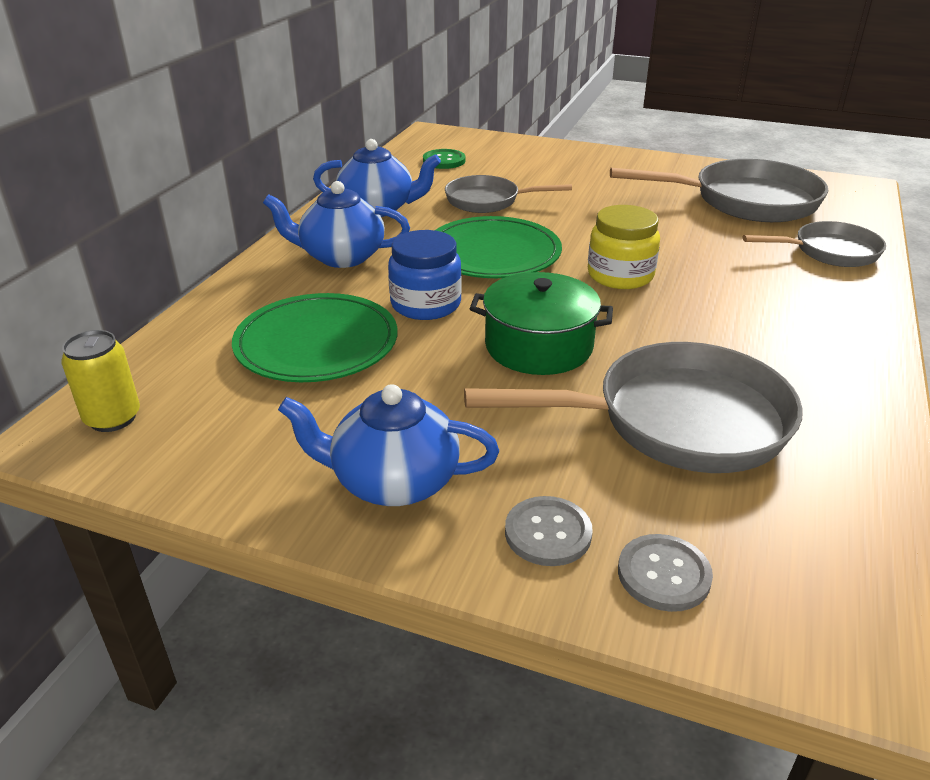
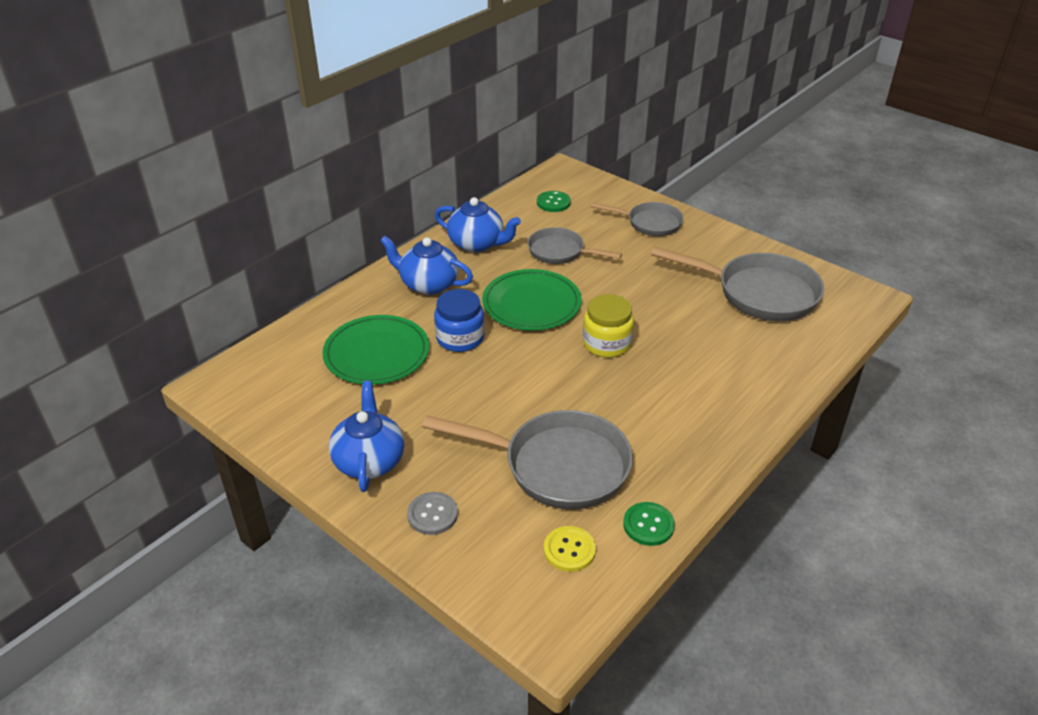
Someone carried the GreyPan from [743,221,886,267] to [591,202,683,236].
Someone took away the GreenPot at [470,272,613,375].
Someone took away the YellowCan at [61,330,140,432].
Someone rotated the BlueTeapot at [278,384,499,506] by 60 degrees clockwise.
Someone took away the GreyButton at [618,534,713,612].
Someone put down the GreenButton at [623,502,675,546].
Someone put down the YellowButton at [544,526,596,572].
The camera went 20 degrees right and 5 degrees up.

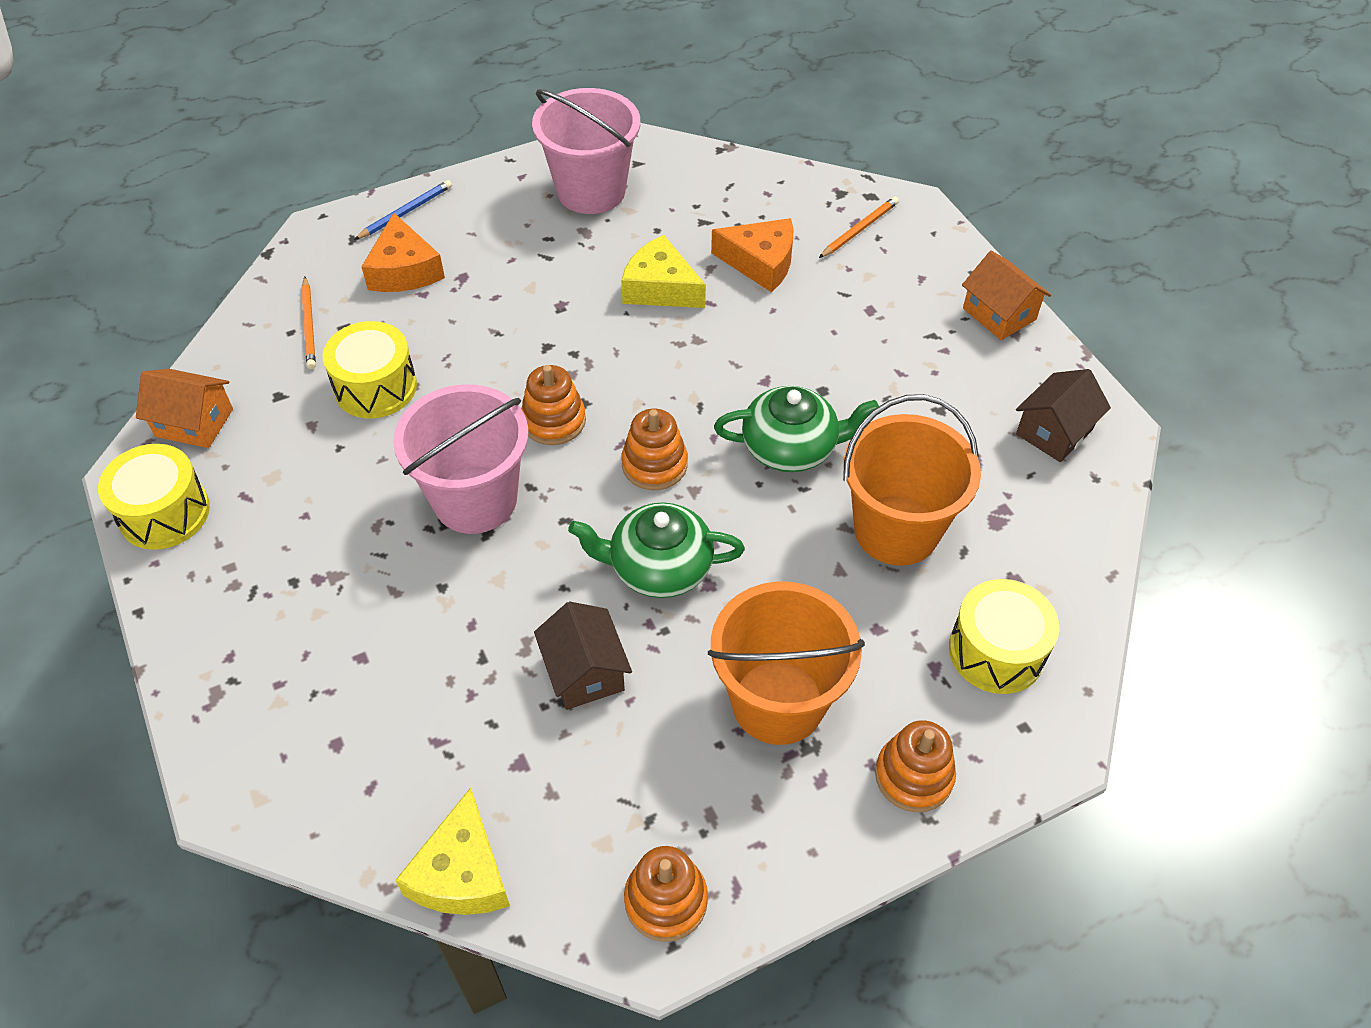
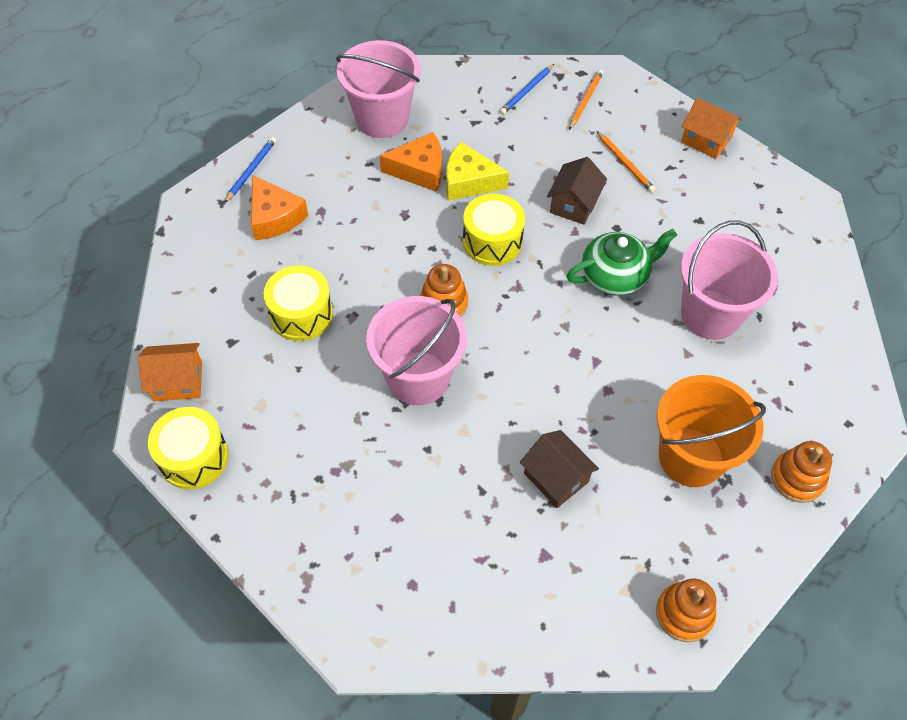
Someone carried the OrangeCheese from [711,218,794,292] to [379,132,442,192].
Someone carried the OrangePencil from [301,277,316,369] to [597,131,655,193].
Someone carried the BrownHouse from [1016,369,1111,462] to [547,157,607,225].
Someone repainted the OrangeBucket at [843,394,981,566], which became the PinkBucket at [681,220,778,340].
Someone took away the OrangeStackingToy at [621,409,688,490].
Someone took away the GreenTeapot at [568,502,745,598].
Someone carried the YellowDrum from [949,579,1059,694] to [463,194,525,266].
Someone took away the YellowCheese at [395,787,510,915].
Someone put down the BluePencil at [500,64,554,115].
The camera went 20 degrees left and 5 degrees up.

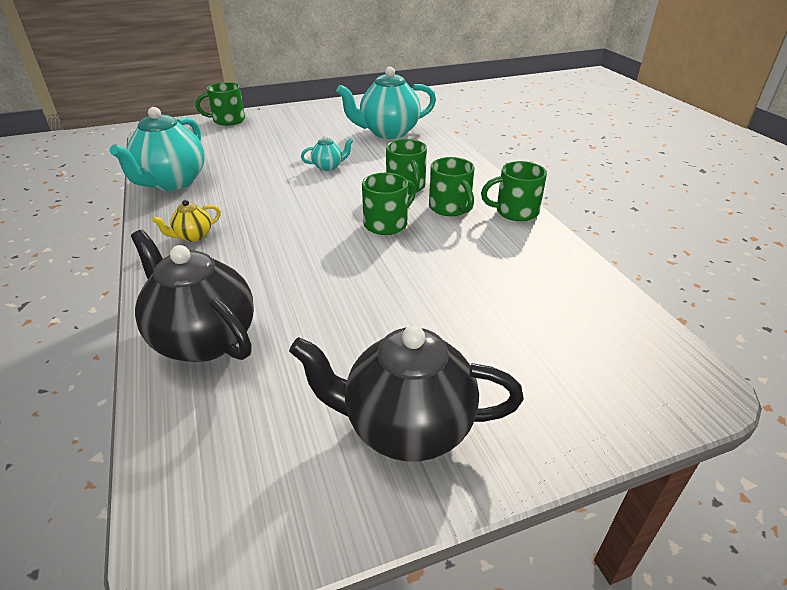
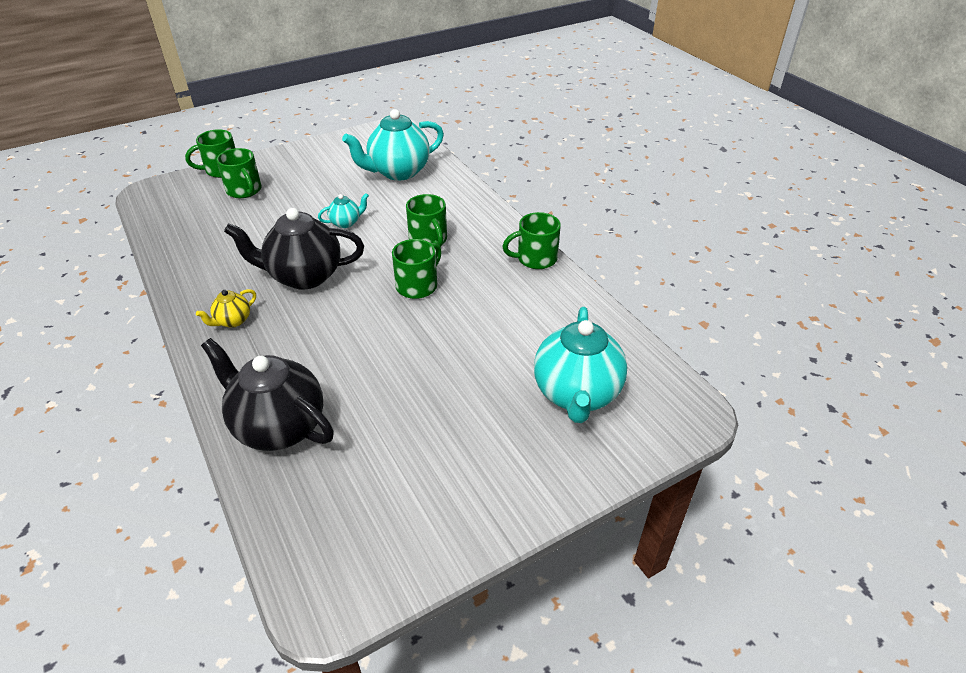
Someone carried the TurquoiseTeapot from [110,107,205,191] to [534,307,627,423].
Someone carried the GreenMug from [429,157,474,216] to [216,148,262,198].
Someone carried the BlackTeapot from [289,326,524,461] to [224,208,364,289].
The camera went 10 degrees left and 5 degrees up.

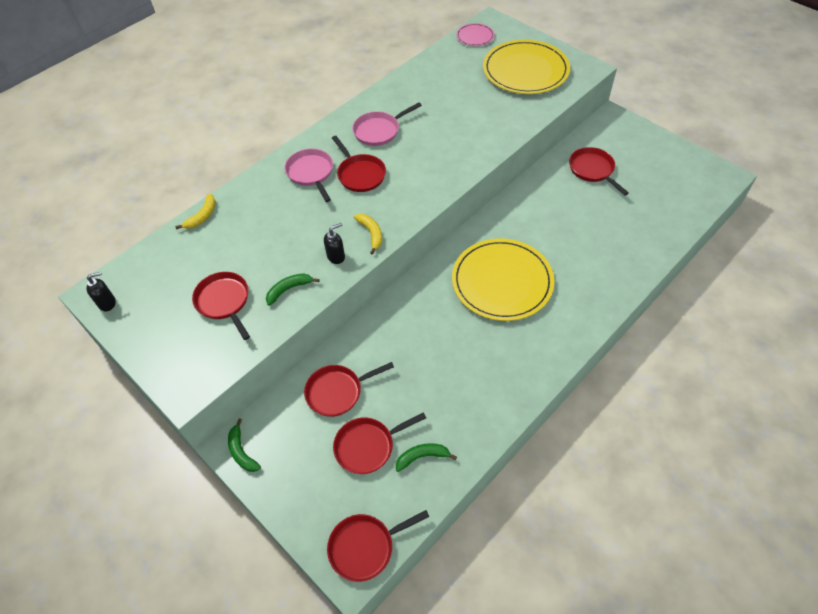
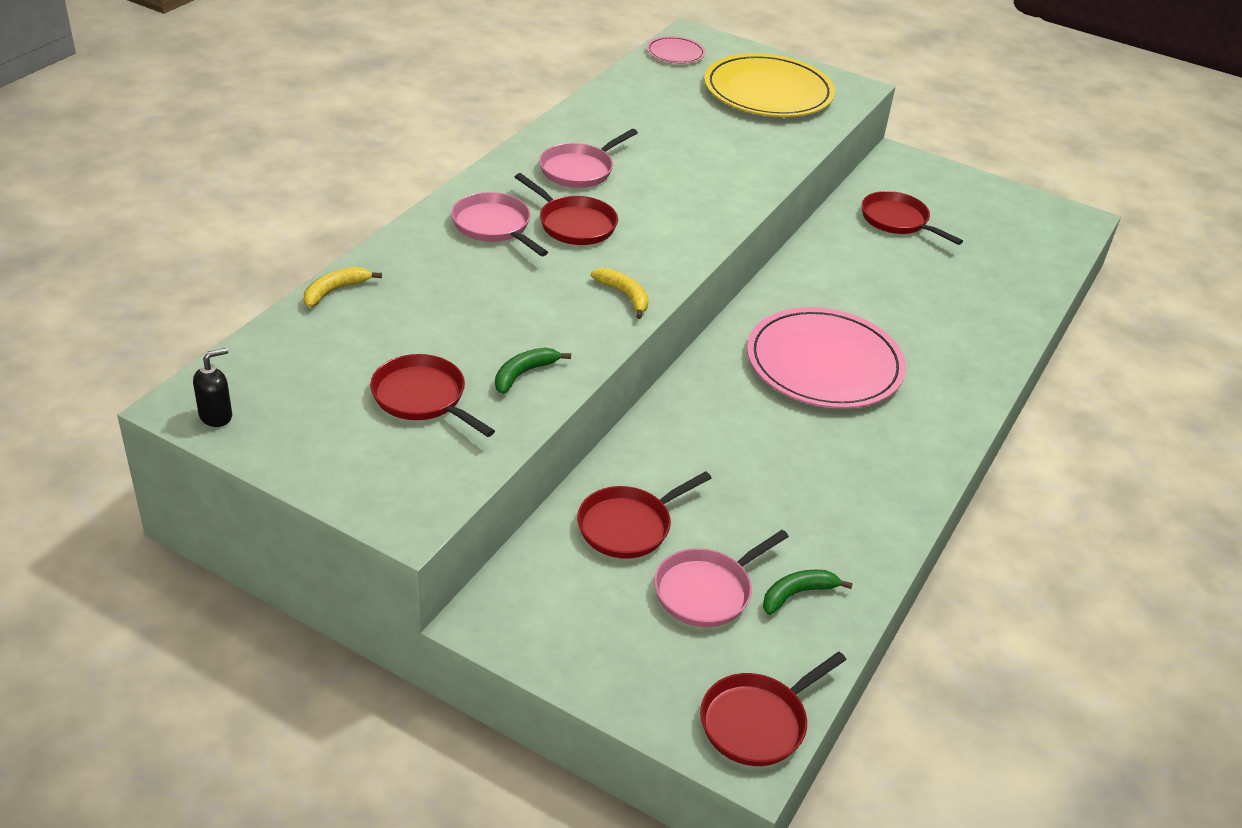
Someone rotated the YellowBanana at [175,194,216,229] by 150 degrees counterclockwise.
Someone took away the BlackSoapDispenser at [324,223,345,264].
Someone repainted the YellowPlate at [452,238,555,321], which became the PinkPlate at [747,307,906,409].
Someone repainted the RedPan at [333,412,426,474], which became the PinkPan at [654,530,789,627].
Someone took away the GreenBanana at [228,418,261,472].
The camera went 20 degrees left and 15 degrees down.

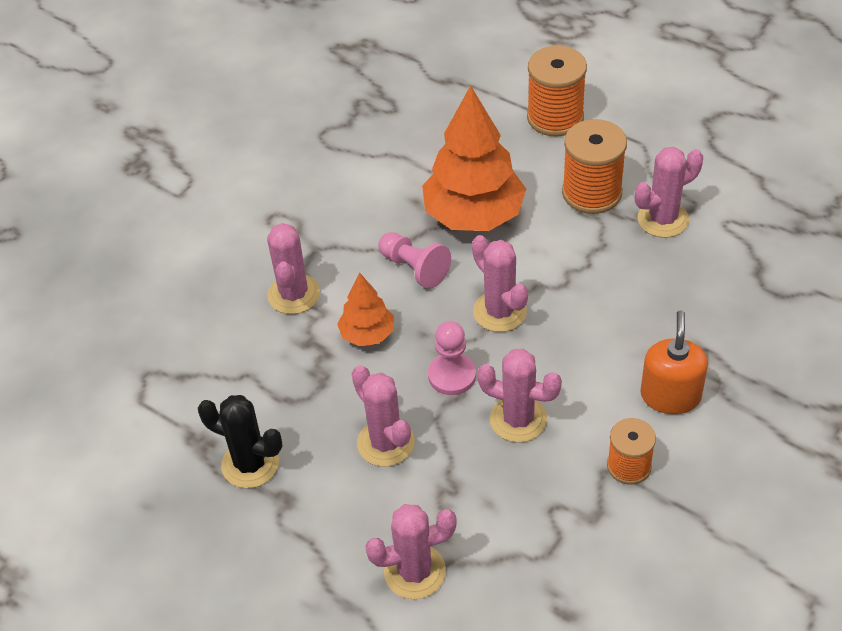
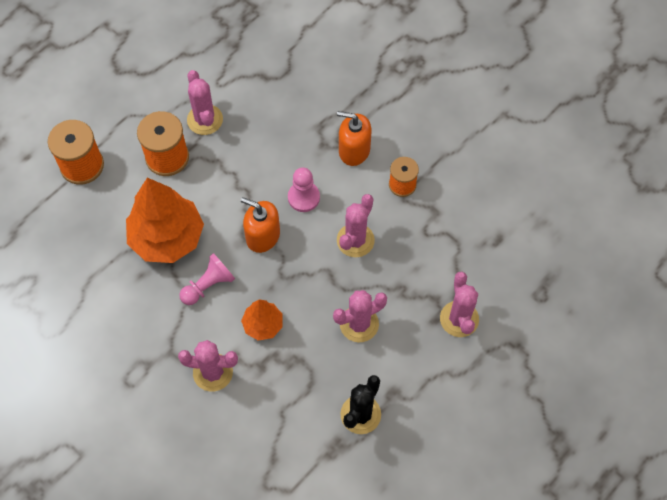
Someone swapped the PinkCactus at [472,235,528,332] for the OrangeSoapDispenser at [241,197,280,253].
Someone carried the PinkPawn from [428,321,476,395] to [288,167,320,212].
The camera went 85 degrees left and 15 degrees up.

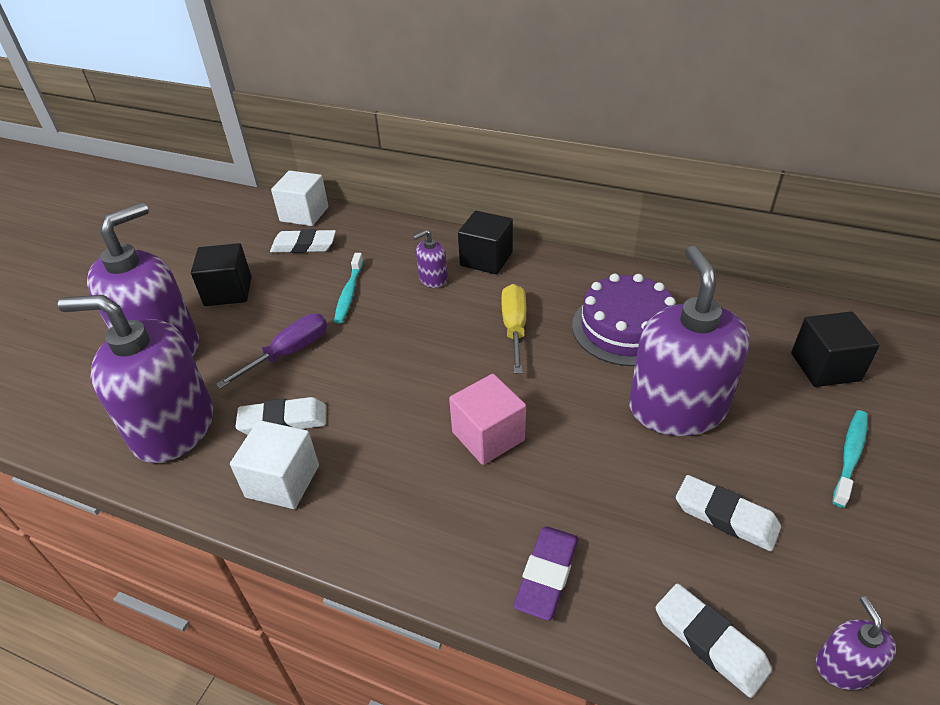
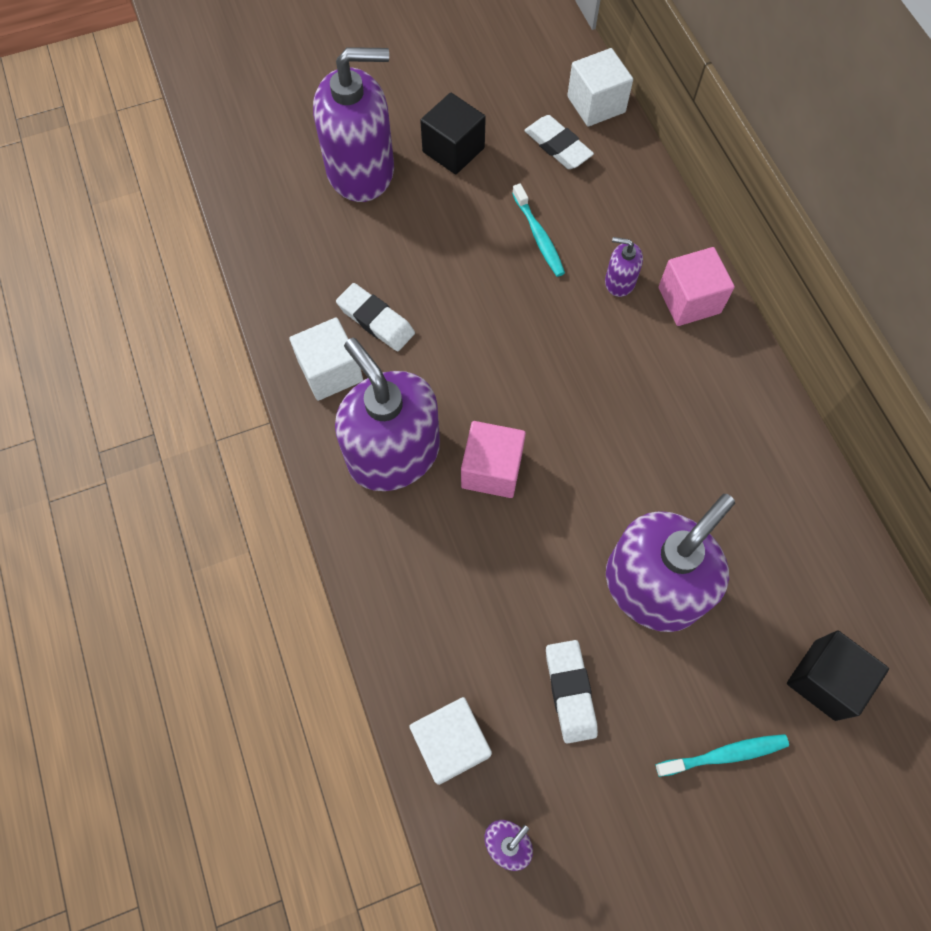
Someone repainted the BlackCube at [458,211,513,274], which became the PinkCube at [659,247,735,326].
Someone rotated the TurquoiseToothbrush at [334,253,363,324] by 75 degrees counterclockwise.
Someone took away the PurpleCake at [572,274,676,366].
Someone took away the YellowScrewdriver at [502,284,526,374].
Someone carried the PurpleSoapDispenser from [58,295,213,463] to [335,338,440,491].
Someone took away the PurpleScrewdriver at [216,314,327,389].
Someone took away the PurpleEraser at [513,526,578,621].
Someone swapped the WhiteEraser at [656,584,772,698] for the WhiteCube at [409,697,492,785].
The camera went 45 degrees right and 25 degrees up.

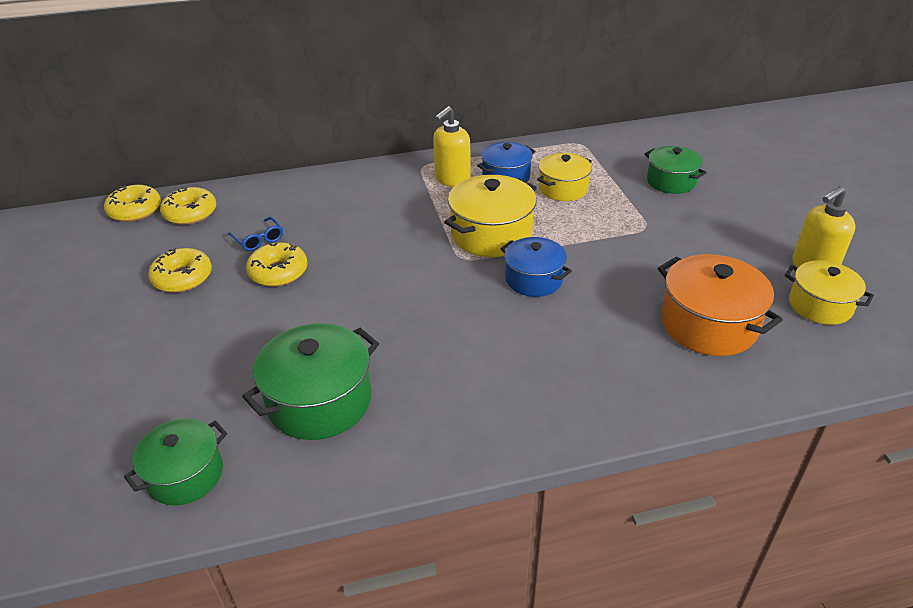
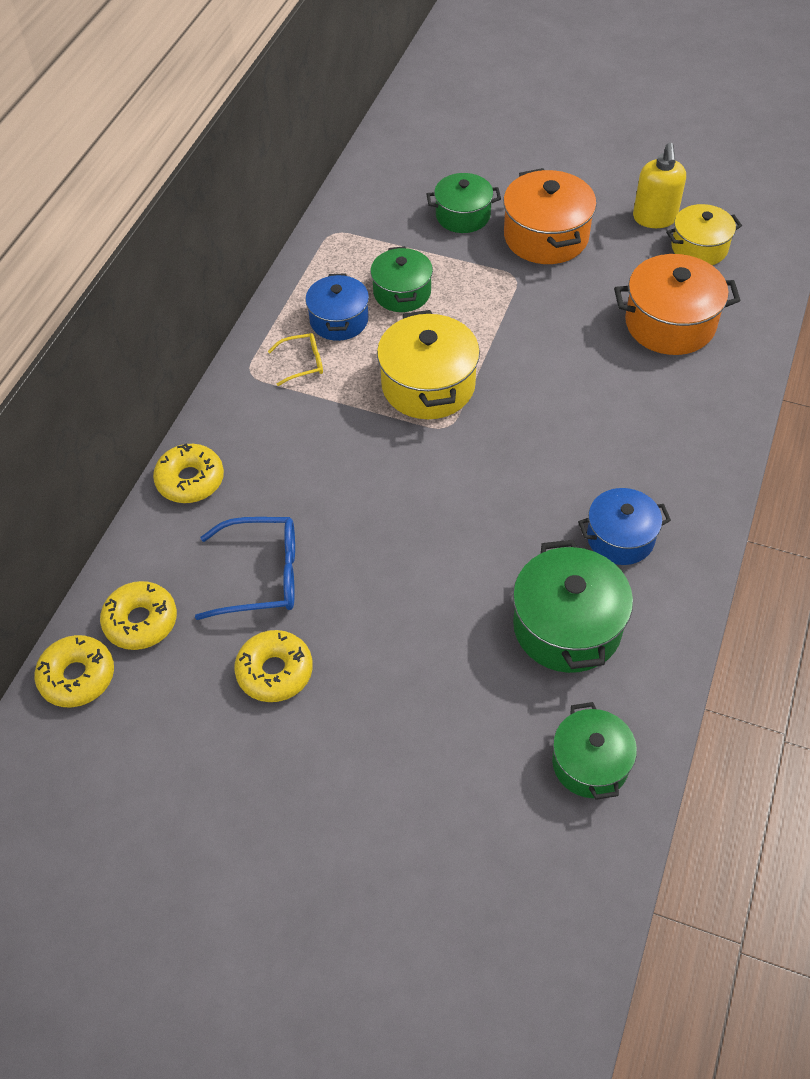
Someone swapped the YellowSoapDispenser at [433,106,471,187] for the YellowGlasses at [268,333,323,386].
Someone repainted the YellowPot at [537,153,592,201], which became the GreenPot at [370,246,433,312].
Someone scaled the BlueGlasses at [228,217,283,251] by 1.80.
Someone carried the BluePot from [500,237,572,297] to [578,488,671,565].
Someone carried the YellowDonut from [246,242,308,287] to [153,444,224,503].
Someone put down the OrangePot at [503,168,597,264].
The camera went 55 degrees left and 15 degrees up.

